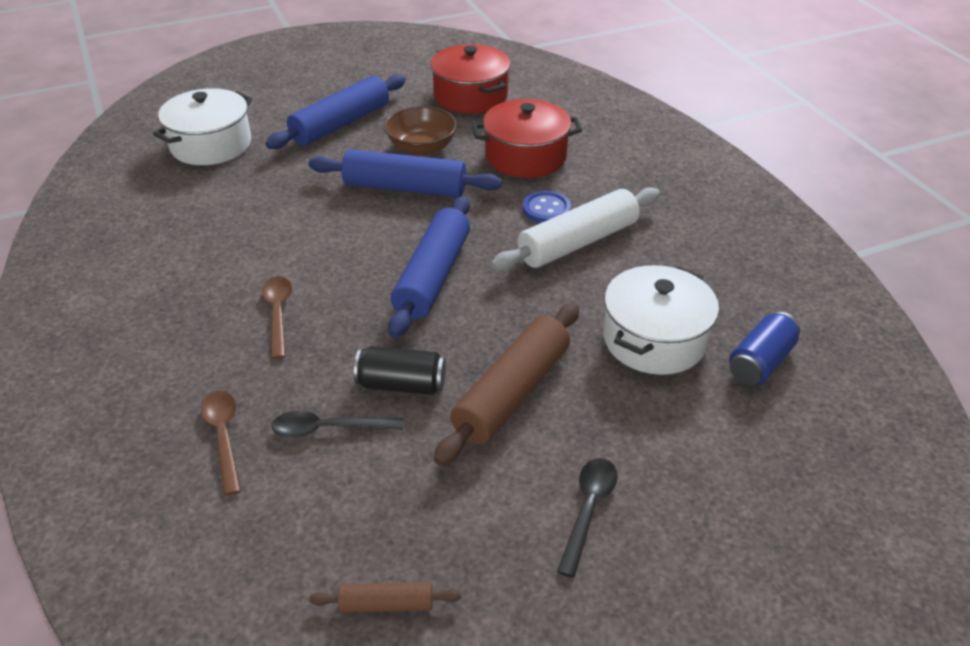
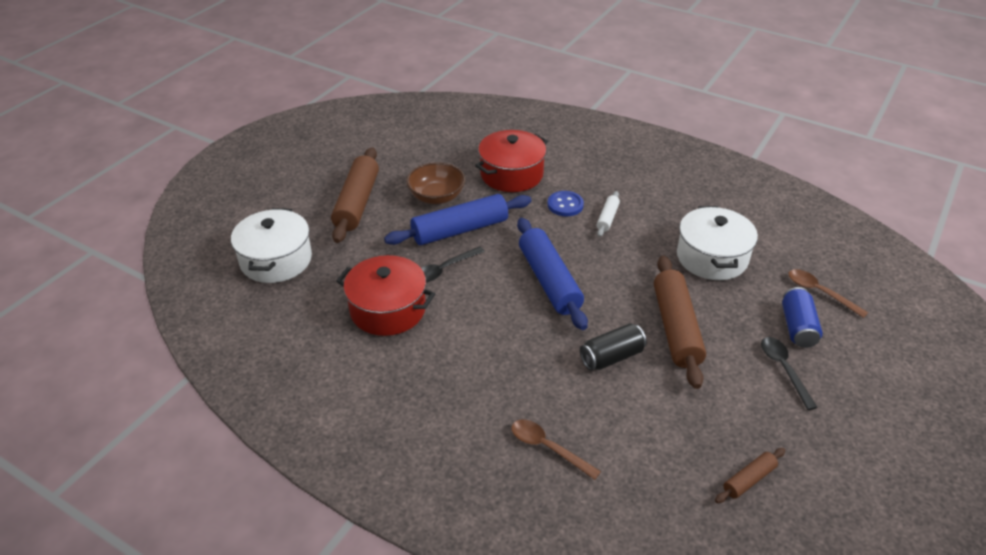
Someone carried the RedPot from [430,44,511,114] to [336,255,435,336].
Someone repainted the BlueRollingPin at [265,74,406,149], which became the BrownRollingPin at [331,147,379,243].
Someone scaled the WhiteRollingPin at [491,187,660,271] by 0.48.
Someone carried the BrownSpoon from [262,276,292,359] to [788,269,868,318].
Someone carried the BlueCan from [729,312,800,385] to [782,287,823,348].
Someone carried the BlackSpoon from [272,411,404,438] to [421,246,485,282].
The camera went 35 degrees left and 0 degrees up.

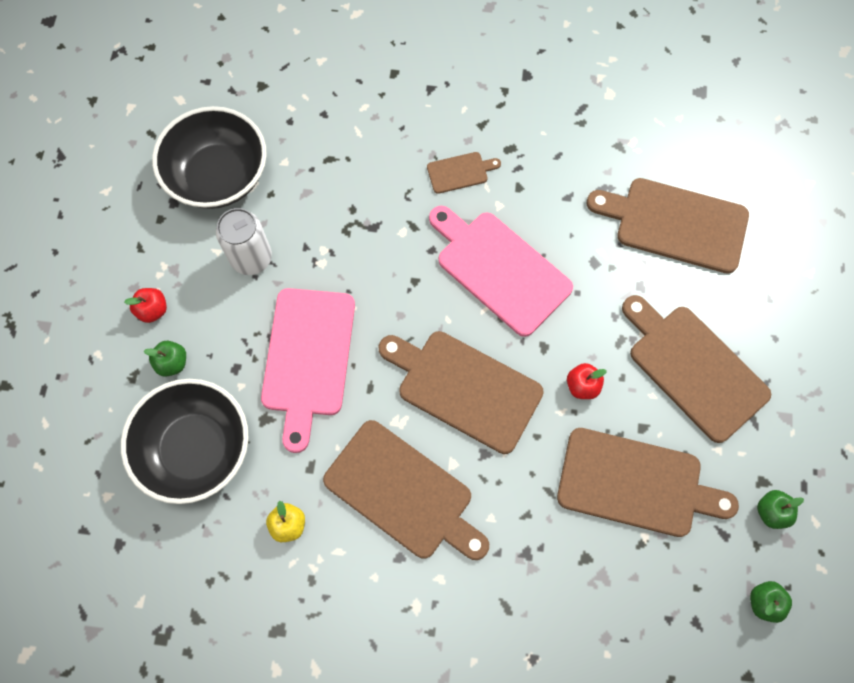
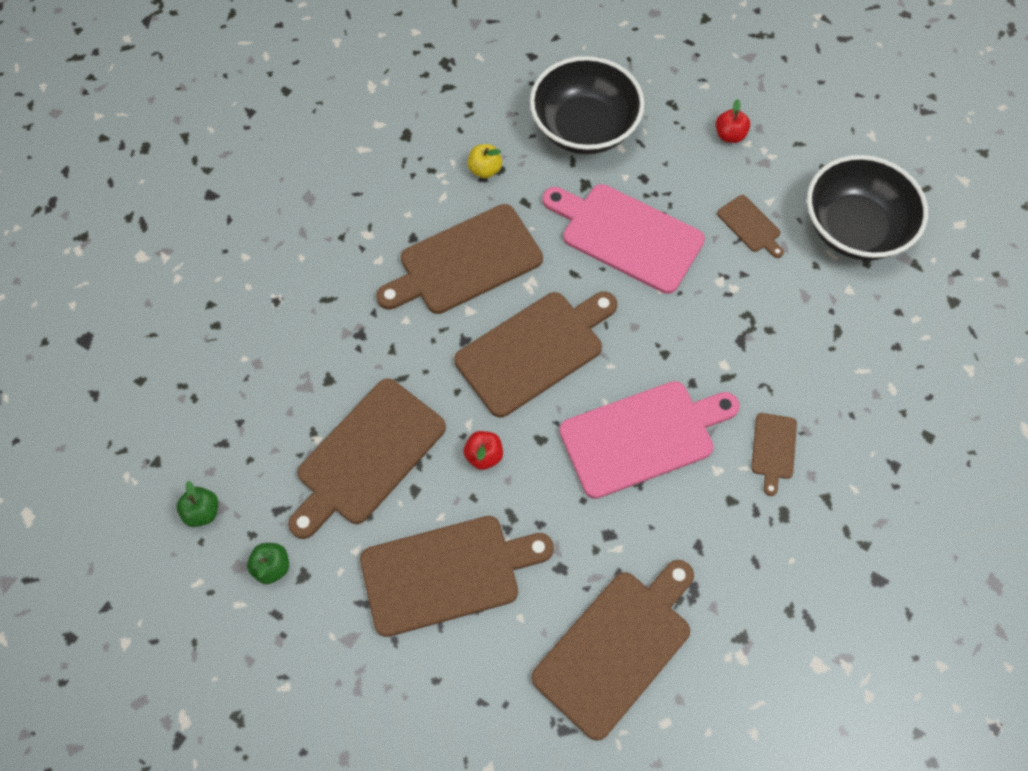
Someone swapped the WhiteCan at [216,208,272,275] for the BrownCuttingBoard at [717,195,784,258].
Someone took away the GreenApple at [144,341,186,377].
The camera went 115 degrees right and 5 degrees down.

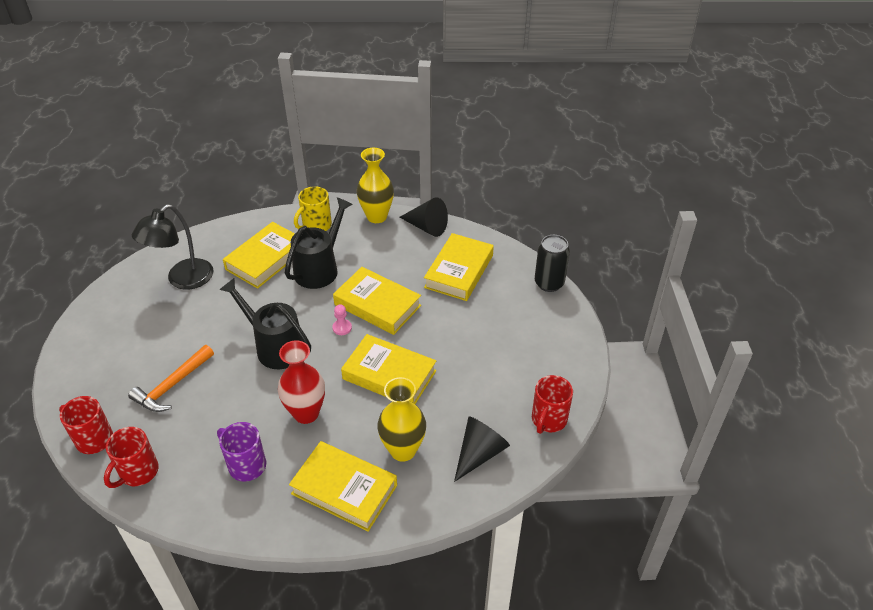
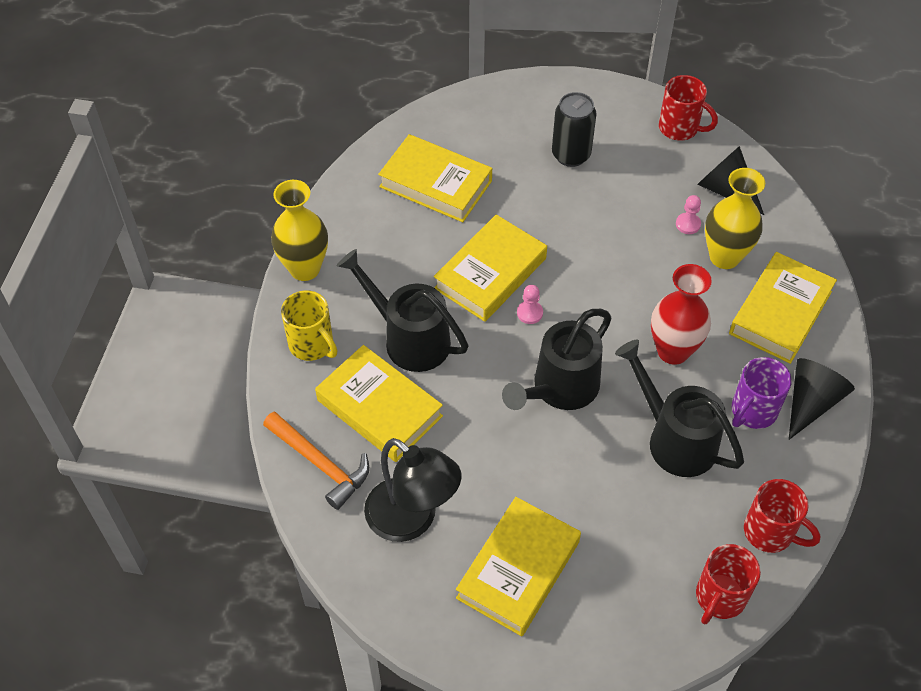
Someone carried the BlackCone from [399,197,448,237] to [789,358,855,440].
Someone carried the BlackCan from [535,235,570,292] to [552,92,596,167].
Someone carried the YellowBook from [341,334,436,404] to [456,497,581,636].
Someone carried the OrangeHammer from [128,345,214,412] to [263,411,369,510].
Someone put down the PinkPawn at [676,195,701,234].
Someone put down the BlackWateringCan at [615,340,744,477].
The camera went 85 degrees left and 10 degrees up.

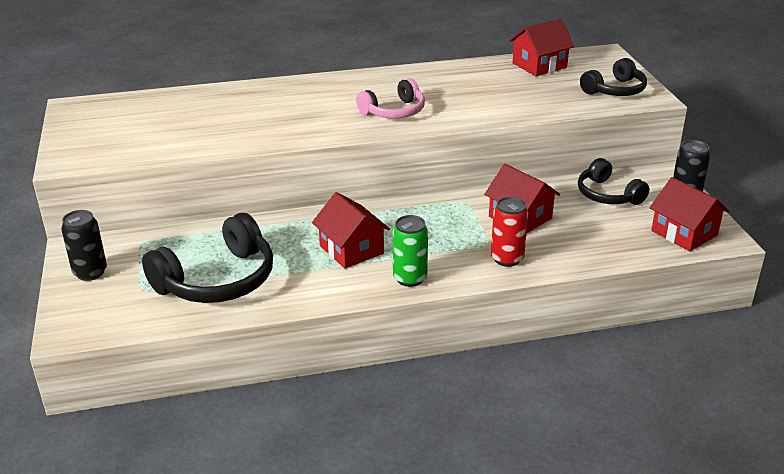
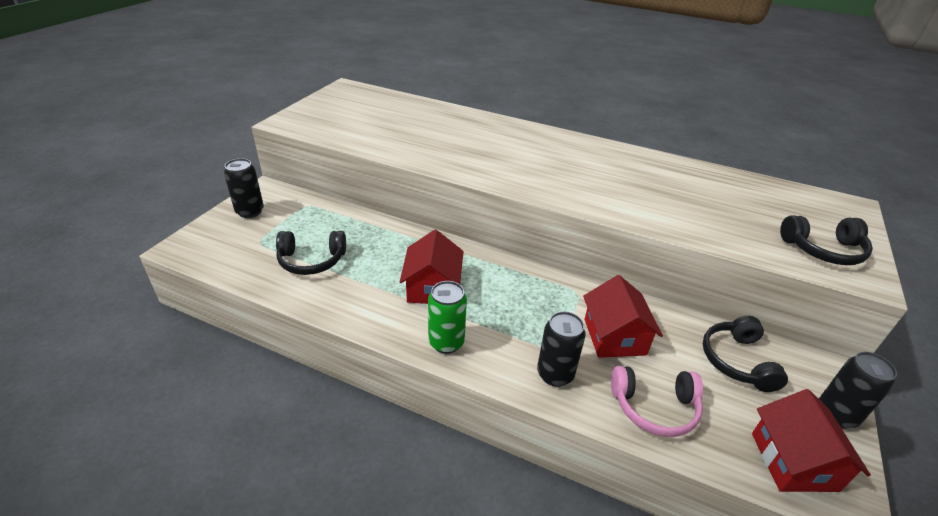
Someone took away the RedHouse at [509,19,575,76].
Someone carried the PinkHeadphones from [356,78,425,118] to [611,366,703,437].
Someone repainted the RedCan at [491,197,528,267], which became the BlackCan at [537,311,586,387].
Someone scaled the BlackHeadphones at [142,213,273,303] by 0.62.
The camera went 35 degrees right and 5 degrees up.

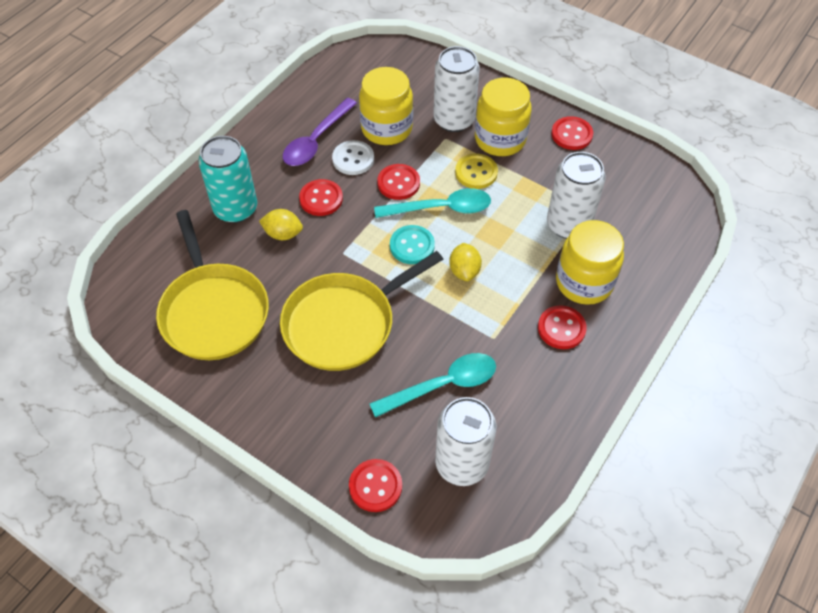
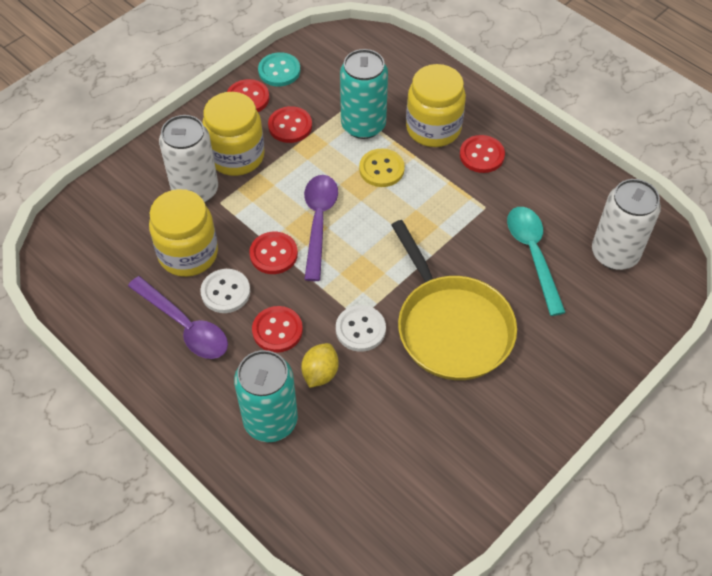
Someone repainted the WhiteCan at [547,152,606,239], which became the TurquoiseCan at [340,49,388,139].
Someone carried the YellowButton from [455,154,498,189] to [359,149,405,187].
Someone repainted the TurquoiseSpoon at [374,188,491,218], which became the PurpleSpoon at [304,175,338,281].
Someone took away the YellowPan at [156,210,269,360].
Someone carried the TurquoiseButton from [390,225,435,264] to [258,52,300,86].
Someone took away the YellowLemon at [449,243,482,281].
Someone carried the RedButton from [349,459,402,512] to [268,106,312,143].
Someone put down the WhiteButton at [336,305,386,352].
The camera went 80 degrees left and 0 degrees up.

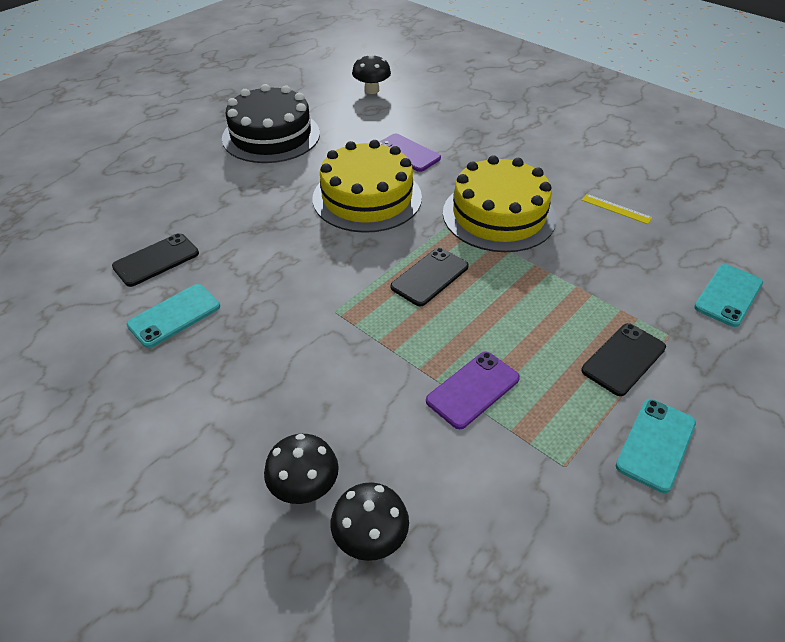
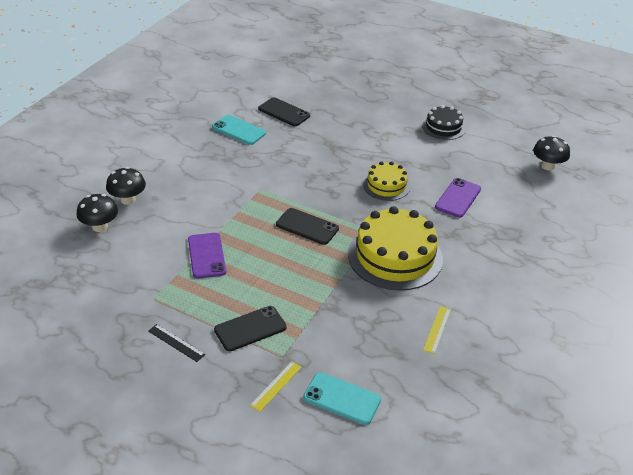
Someone scaled the BlackCake at [222,84,320,163] by 0.55.
Someone scaled the YellowCake at [312,140,422,233] by 0.55.
Someone rotated the BlackPhone at [581,323,666,396] by 60 degrees counterclockwise.
Someone rotated the PurplePhone at [426,352,520,429] by 45 degrees clockwise.
Someone swapped the TurquoisePhone at [616,399,696,493] for the BlackRuler at [148,324,205,362].
Someone put down the YellowRuler at [250,361,302,411].
The camera went 75 degrees right and 5 degrees down.

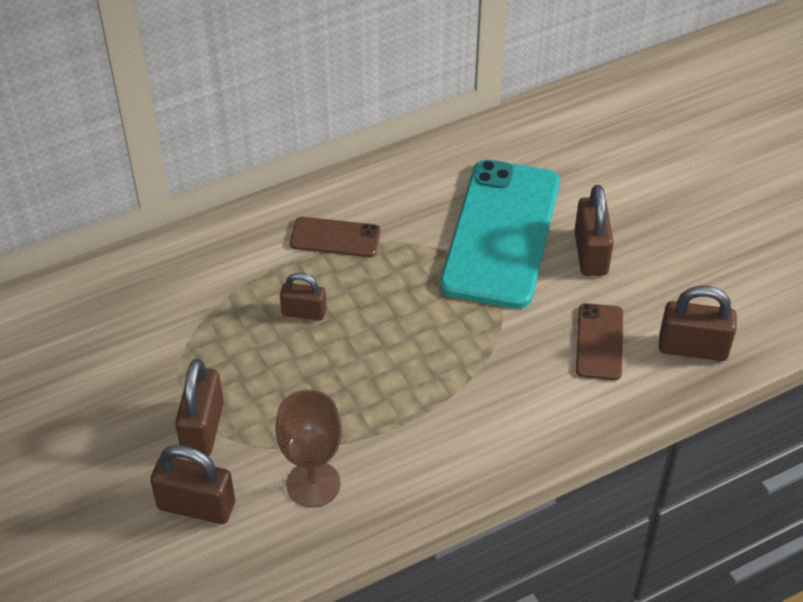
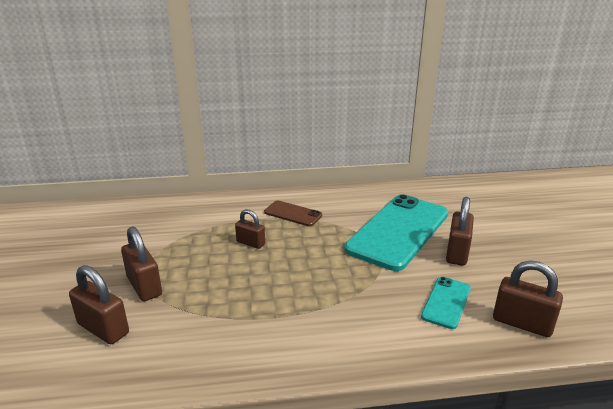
Someone repainted the BrownPhone at [576,303,623,380], which became the TurquoisePhone at [421,277,471,329].
Someone rotated the BrownPadlock at [175,359,224,456] by 60 degrees counterclockwise.
Someone took away the BrownGoblet at [275,390,342,508].
The camera went 20 degrees right and 20 degrees down.

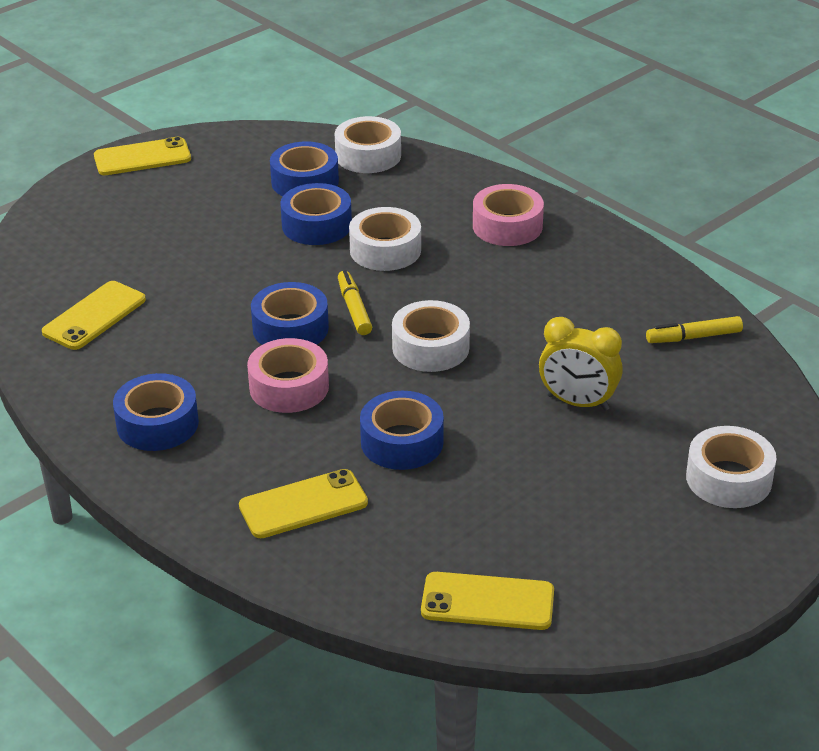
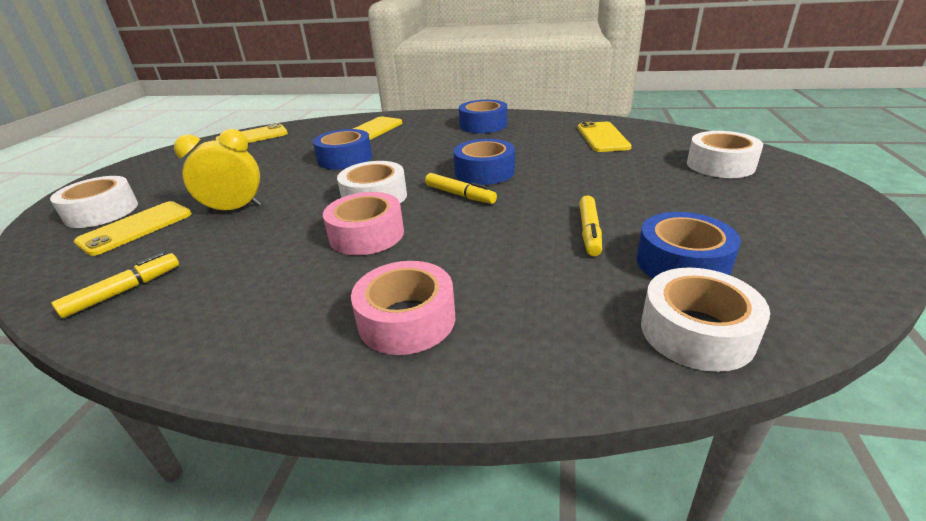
Someone carried the YellowPhone from [94,137,191,175] to [74,201,192,256].
Someone swapped the BlueTape at [280,183,352,245] for the YellowMarker at [579,195,602,256].
Someone carried the WhiteTape from [349,207,421,271] to [687,131,763,178].
Someone carried the PinkTape from [247,338,329,413] to [323,192,404,255].
The camera went 145 degrees right and 5 degrees down.

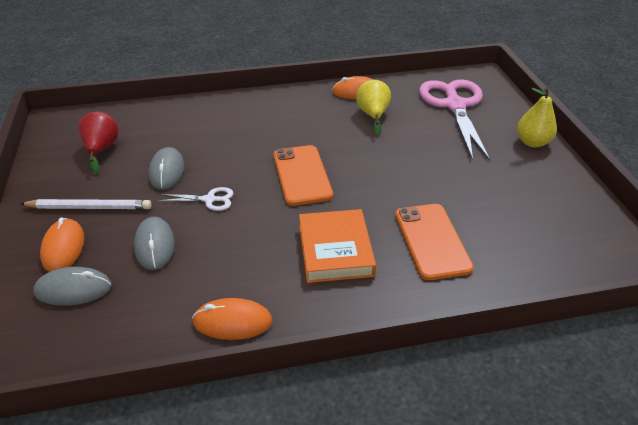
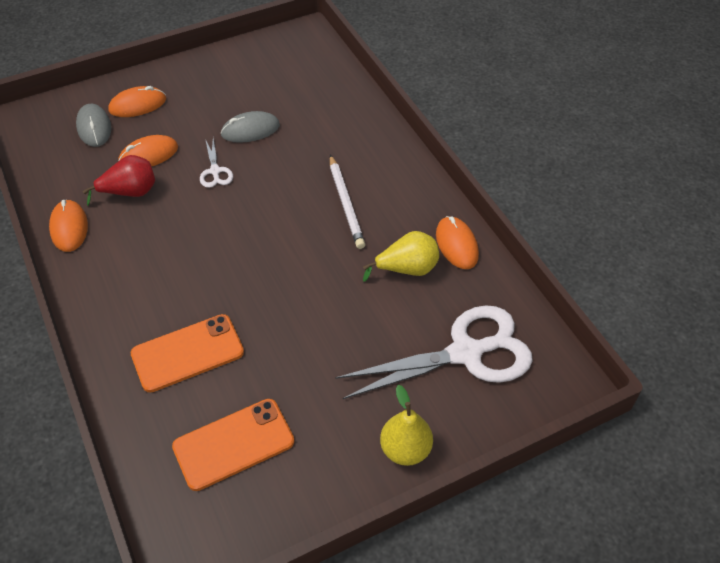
Someone repainted the PinkScissors at [419,79,491,161], which became the WhiteScissors at [335,305,533,399].
Someone carried the RedPear from [78,111,119,174] to [83,155,155,206].
Someone carried the OrangePhone from [273,145,333,206] to [172,399,294,491].
Someone carried the WhitePencil from [20,199,152,209] to [330,155,365,249].
Someone took away the OrangeBook at [299,209,376,283].
Someone repainted the GreyMouse at [134,217,175,270], which became the OrangeMouse at [119,135,178,166].
The camera went 75 degrees right and 10 degrees up.

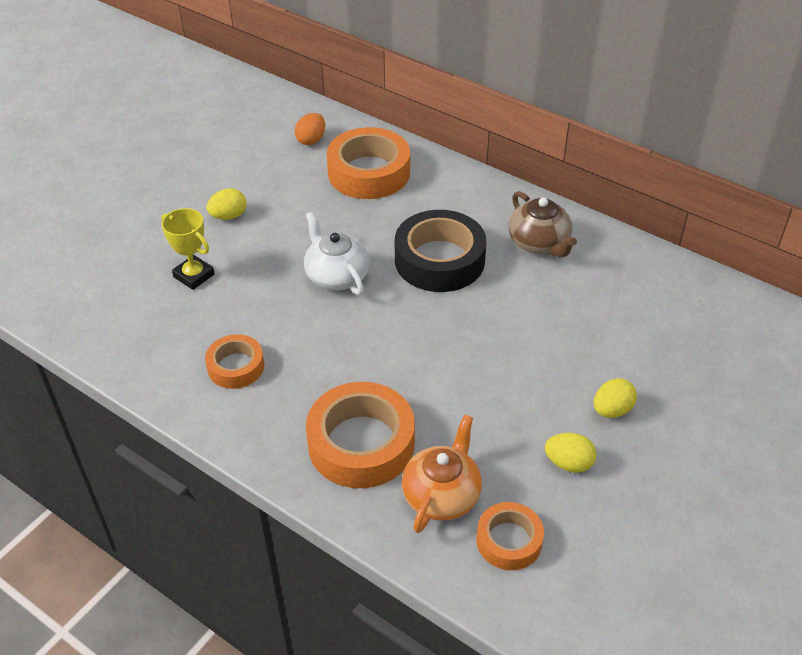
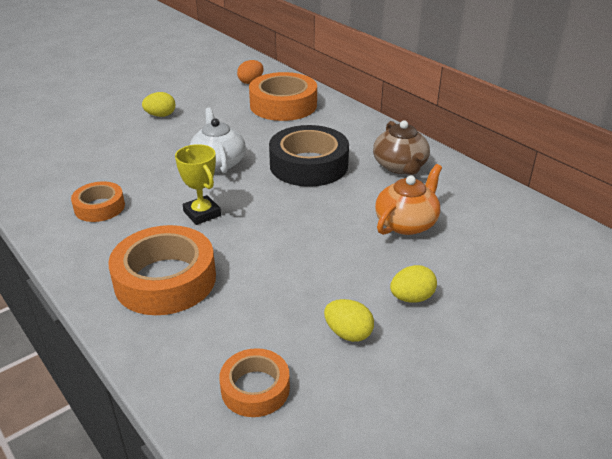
Someone carried the YellowTrophy from [161,208,215,290] to [175,144,221,225].
Someone carried the OrangeTeapot from [402,415,482,533] to [375,164,442,235].
The camera went 15 degrees right and 10 degrees down.

